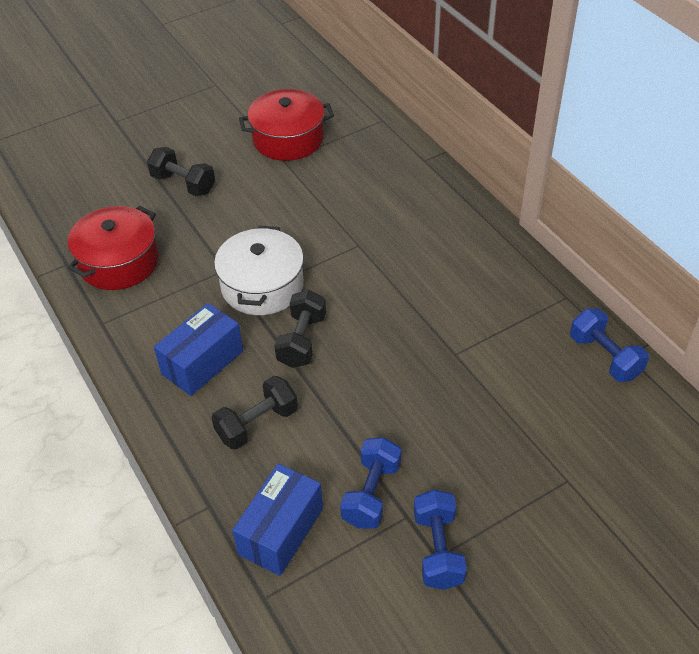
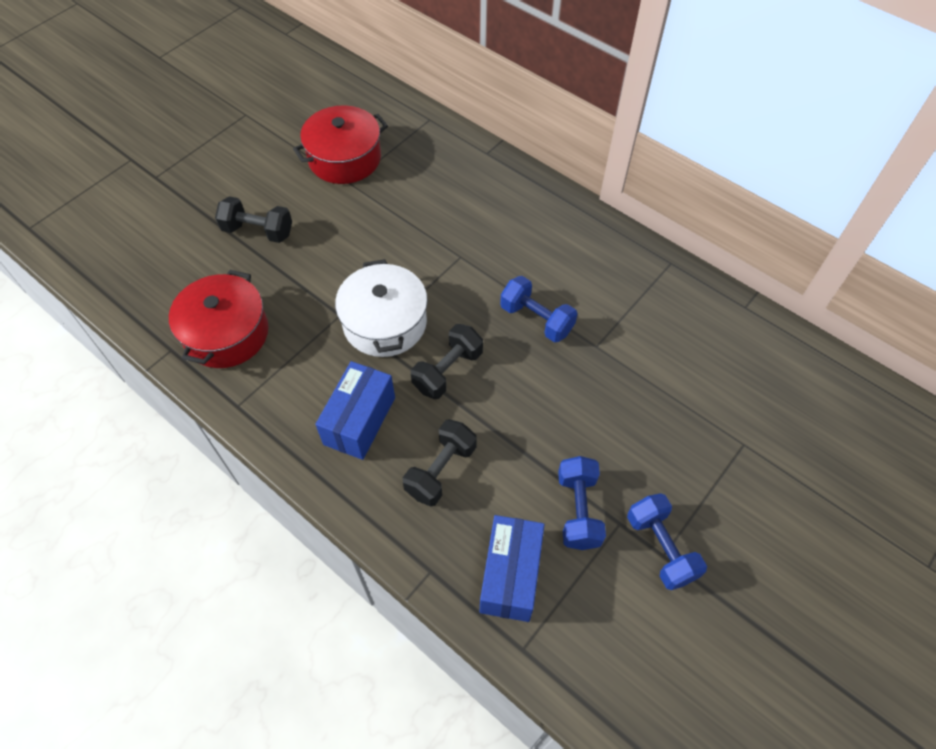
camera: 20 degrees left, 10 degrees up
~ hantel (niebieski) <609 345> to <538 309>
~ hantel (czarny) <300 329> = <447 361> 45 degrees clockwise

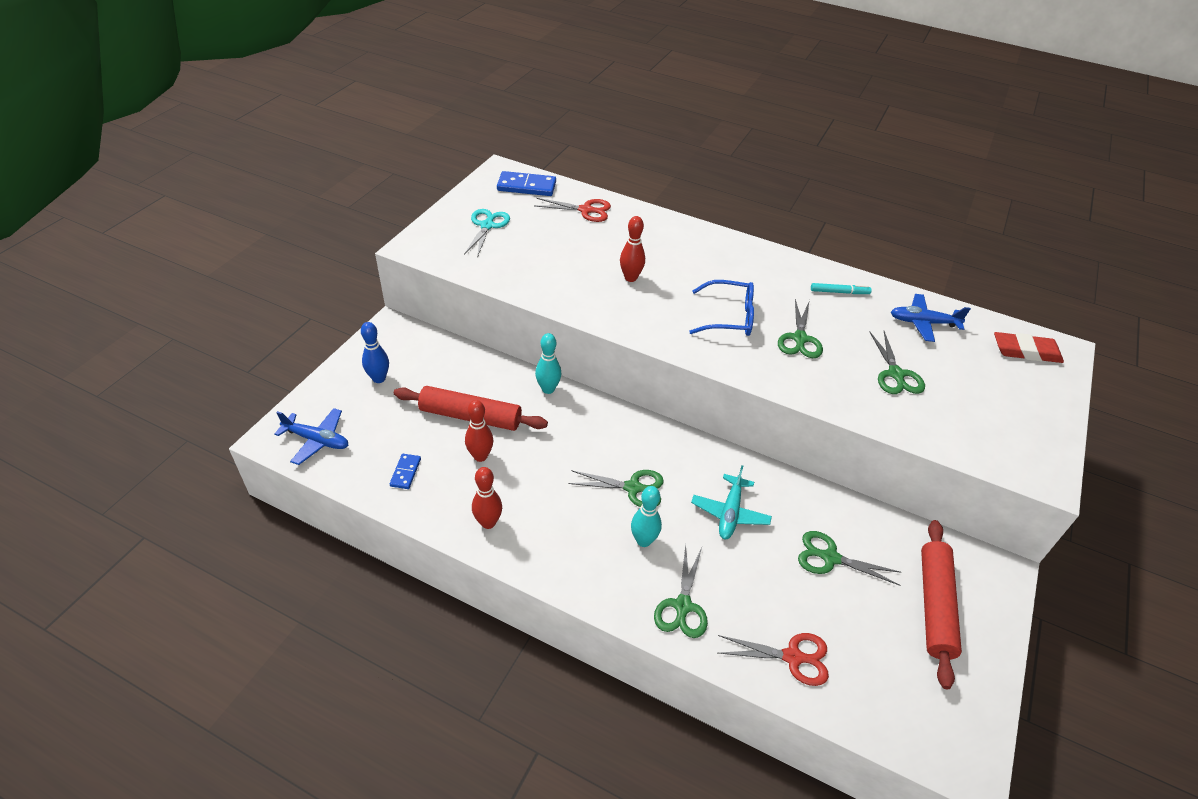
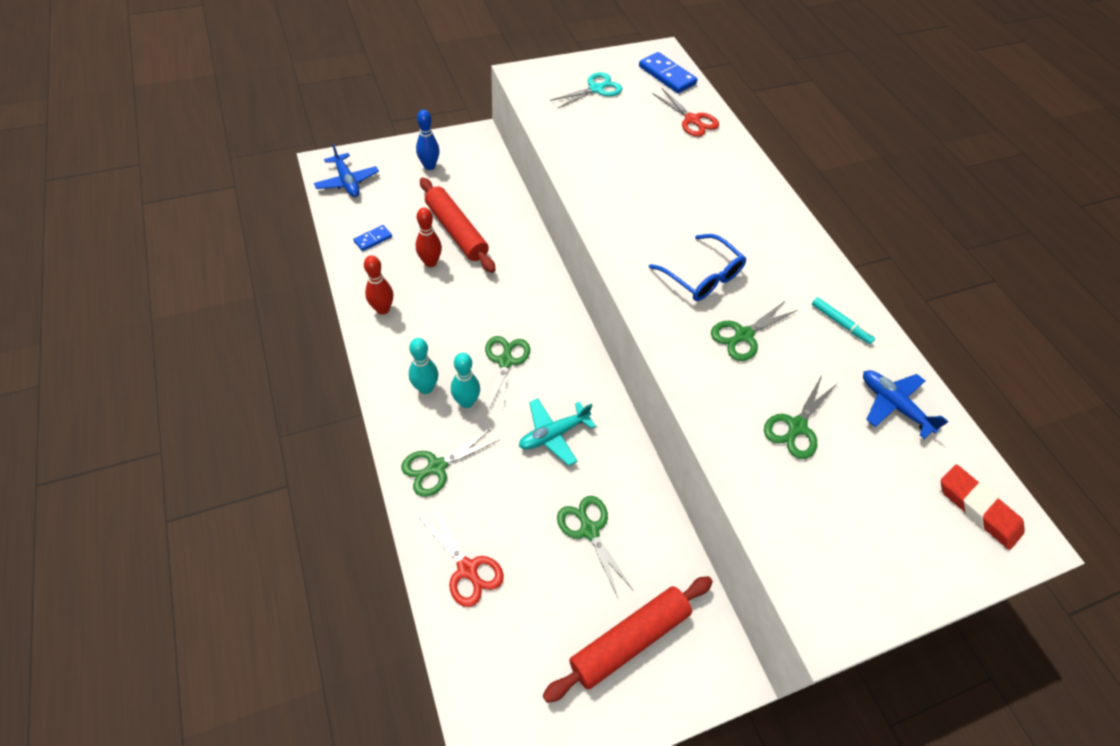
camera: 40 degrees right, 10 degrees up
- kręgiel (czerwony) <632 249>
~ kręgiel (turkusowy) <548 363> to <423 366>
~ nożyczki (zielony) <616 488> = <507 374> 135 degrees counterclockwise

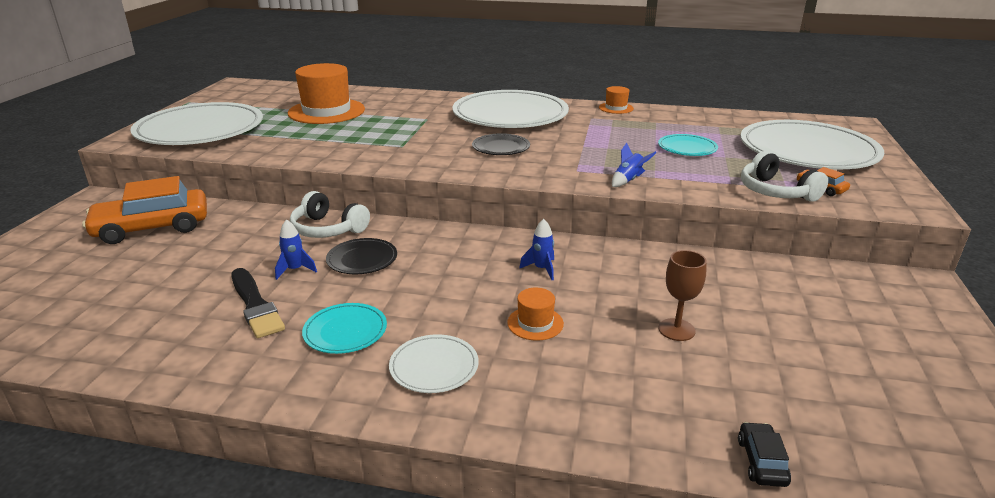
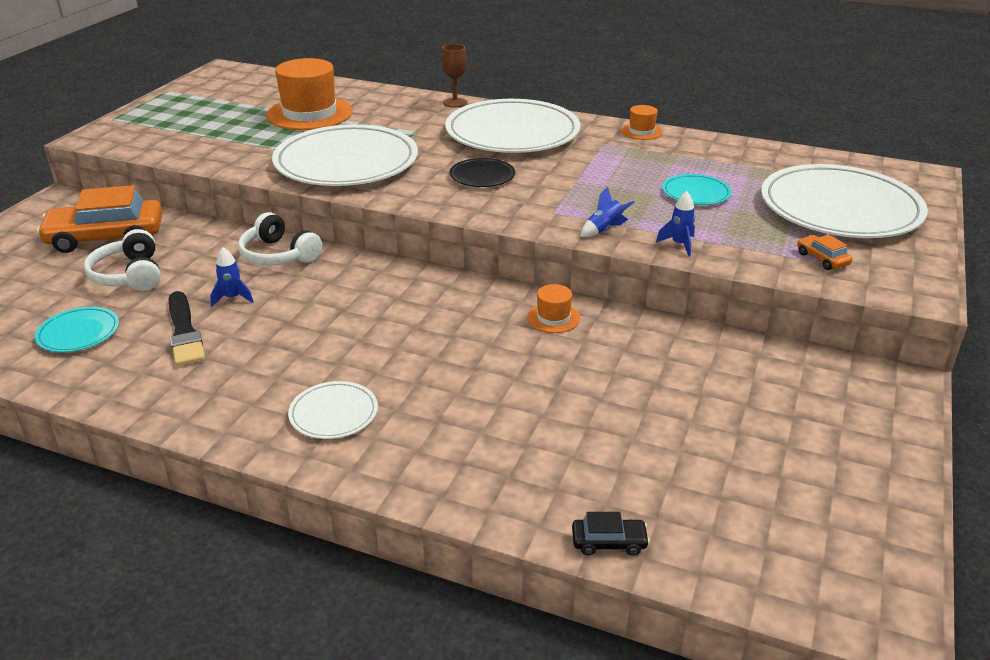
camera: 10 degrees right, 5 degrees up
- talerz (czarny) <361 256>
~ talerz (biały) <196 123> to <345 155>
~ talerz (turkusowy) <344 328> to <77 329>
~ kapelusz (pomarańczowy) <535 314> to <553 308>
~ rakieta (niebieski) <536 249> to <675 223>
~ kielich (brązowy) <682 295> to <454 76>
~ słuchawki (biały) <784 176> to <122 260>
~ samochód (czarny) <764 454> = <611 534> 75 degrees clockwise

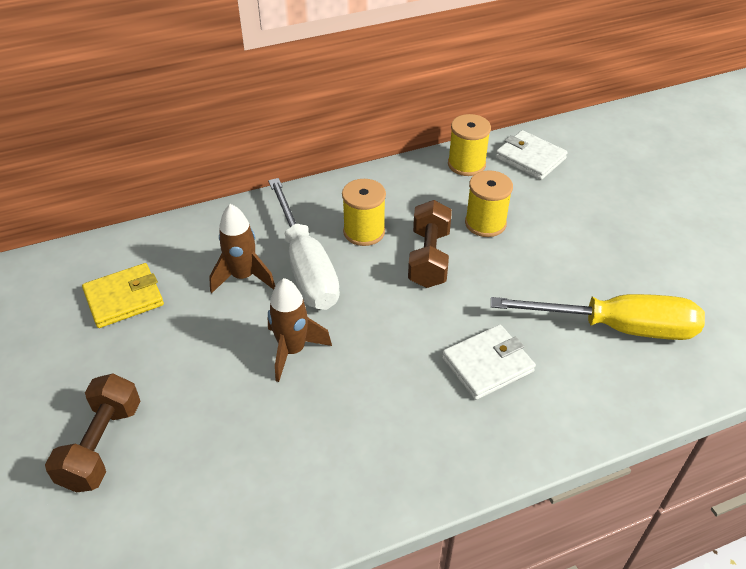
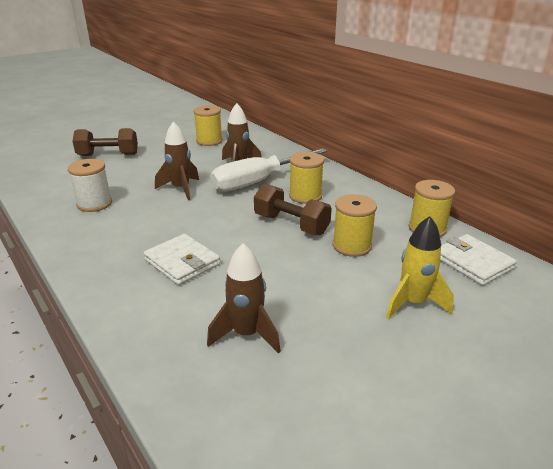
camera: 75 degrees right, 15 degrees down
+ szpulka (biały) <90 185>
+ rakieta (żółty) <420 267>
~ portfel (żółty) <123 295> to szpulka (żółty) <208 125>
~ śrubokręt (żółty) <598 317> to rakieta (brązowy) <244 298>
~ hantel (brązowy) <430 244> = <293 209> 45 degrees clockwise
~ portfel (biały) <531 155> = <478 260> 60 degrees counterclockwise

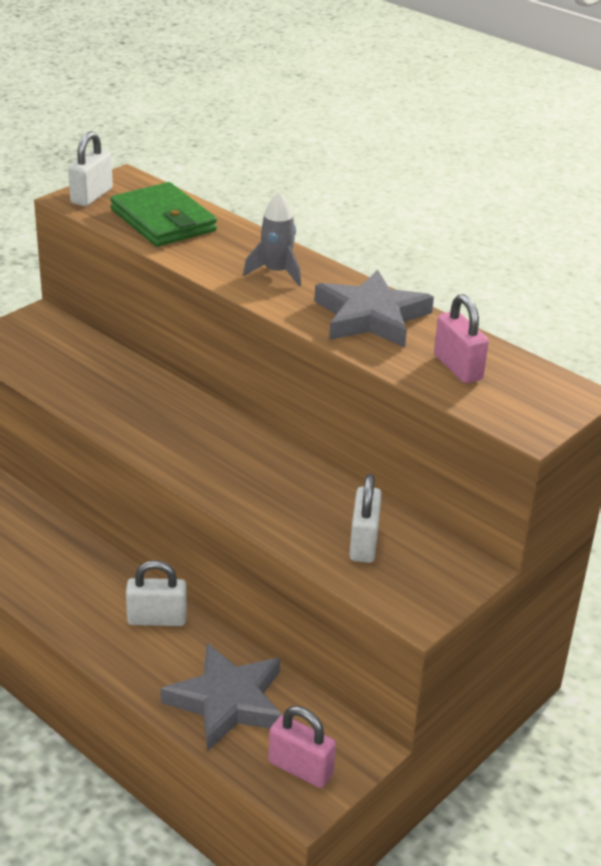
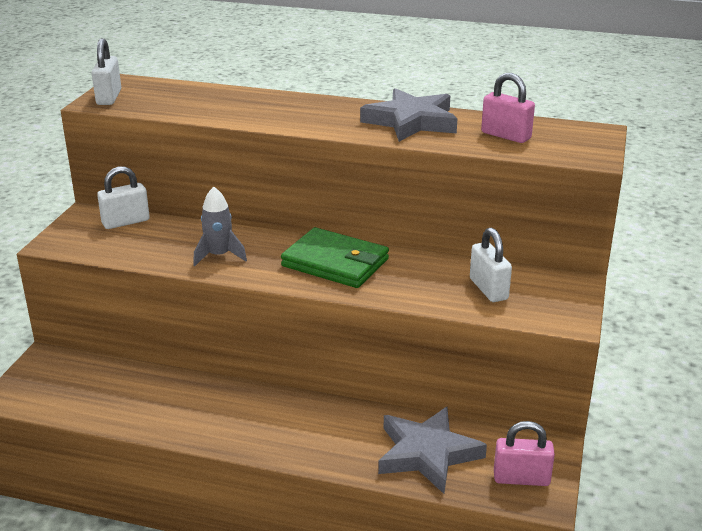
camera: 25 degrees left, 5 degrees down
~ portfel (zielony) <163 214> to <335 257>
~ kłódka (biały) <156 593> to <123 197>
~ rakieta (szary) <272 239> to <220 226>

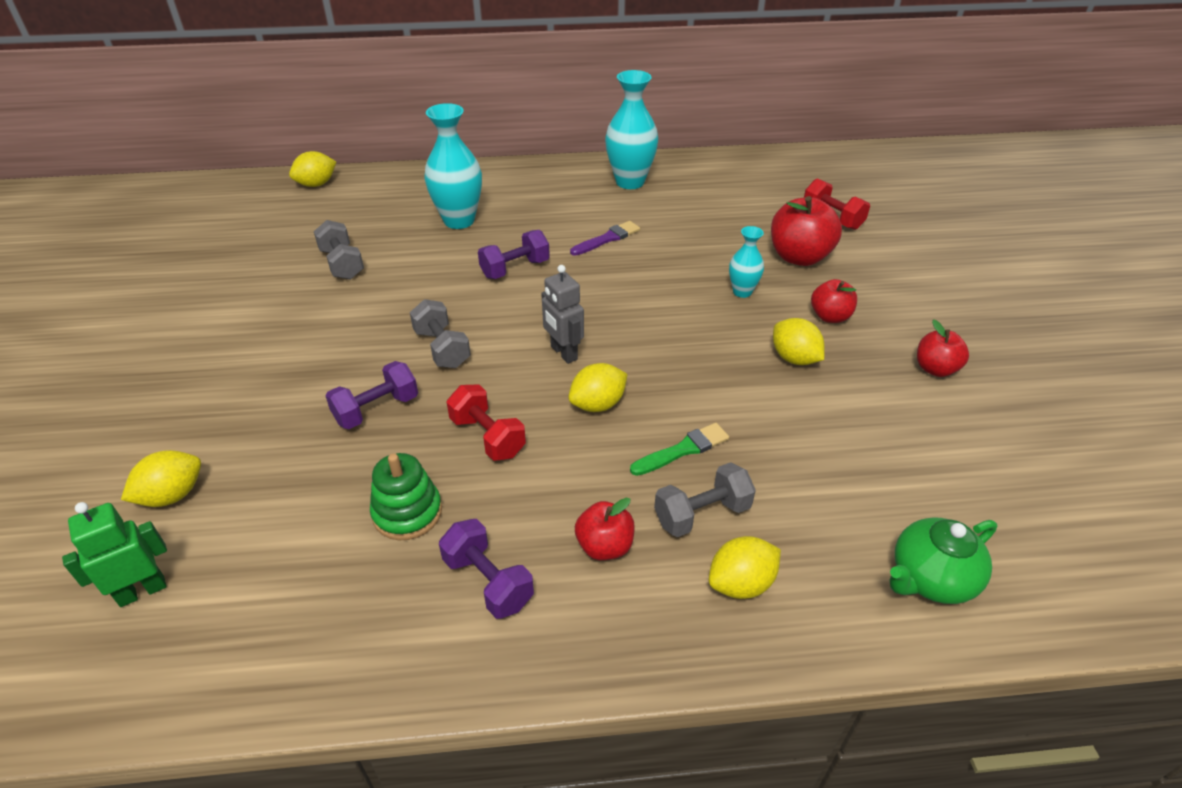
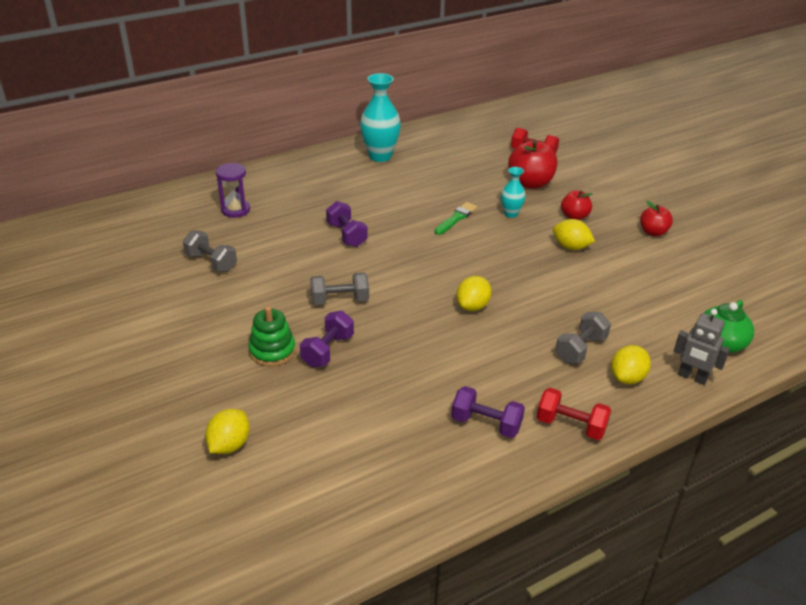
camera: 25 degrees left, 5 degrees down
- robot (zielony) <114 554>
- cytryna (żółty) <312 169>
- wazon (turkusowy) <453 166>
- pędzel (fioletowy) <605 238>
- jabłko (czerwony) <605 529>
+ klepsydra (fioletowy) <233 190>
~ zabawka nakładanka (zielony) <406 496> to <272 336>
~ hantel (czerwony) <486 422> to <574 414>
~ robot (szary) <562 314> to <702 347>
~ pędzel (zielony) <679 449> to <456 218>
~ hantel (szary) <440 333> = <339 288> 45 degrees counterclockwise
~ hantel (fioletowy) <514 254> = <347 224> 60 degrees counterclockwise

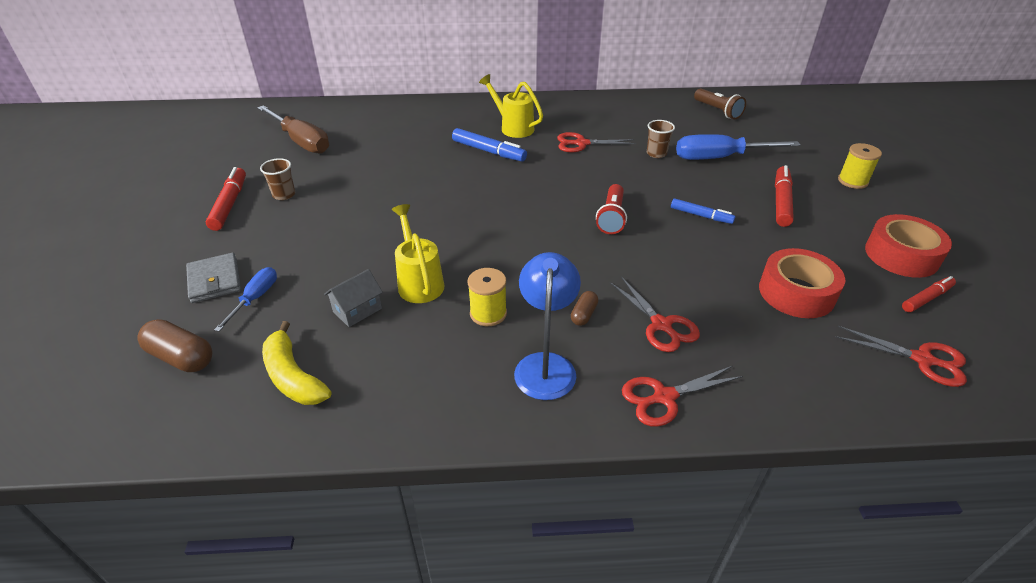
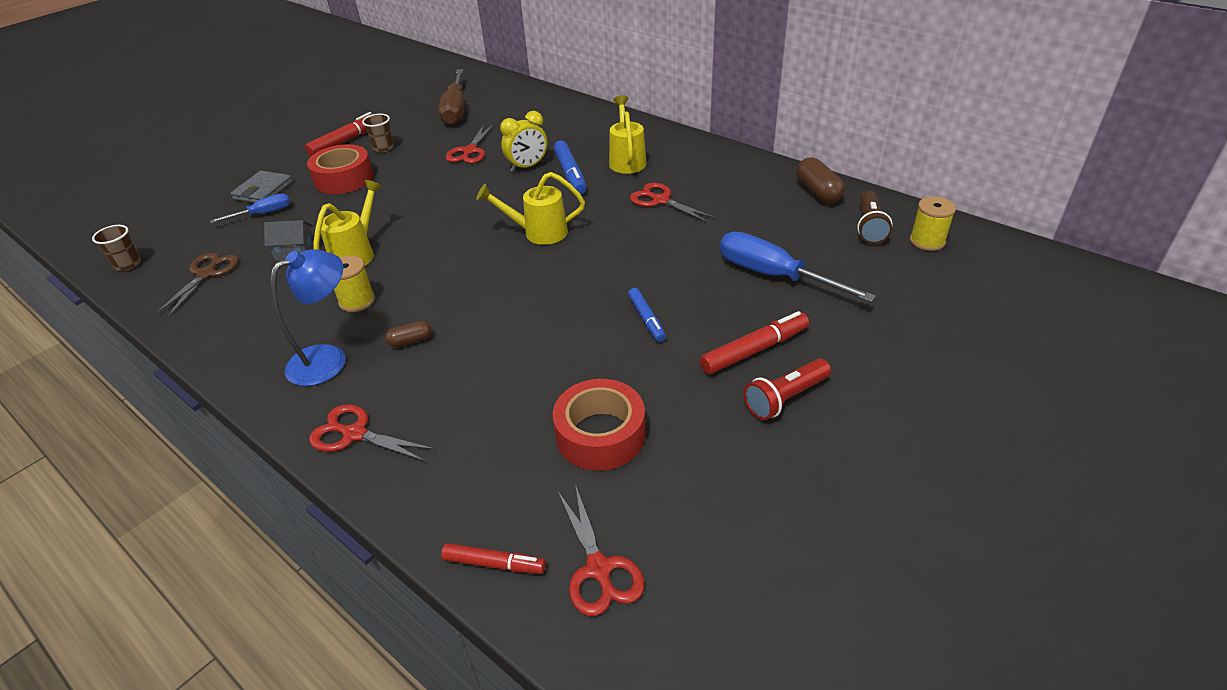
camera: 45 degrees right, 0 degrees up
+ konewka (żółty) <530 208>
+ budzik (żółty) <523 141>
~ kapsułka (brązowy) <175 345> to <820 180>
~ latarka (czerwony) <611 209> to <787 389>
~ nożyczki (czerwony) <655 314> to <470 144>
~ szklanka (brązowy) <661 139> to <116 248>
~ szpulka (żółty) <860 166> to <933 223>
~ taśma klejąca (czerwony) <908 246> to <340 169>
~ flamaster (czerwony) <929 294> to <493 558>
~ banan (żółty) <297 363> to nożyczki (brązowy) <196 285>

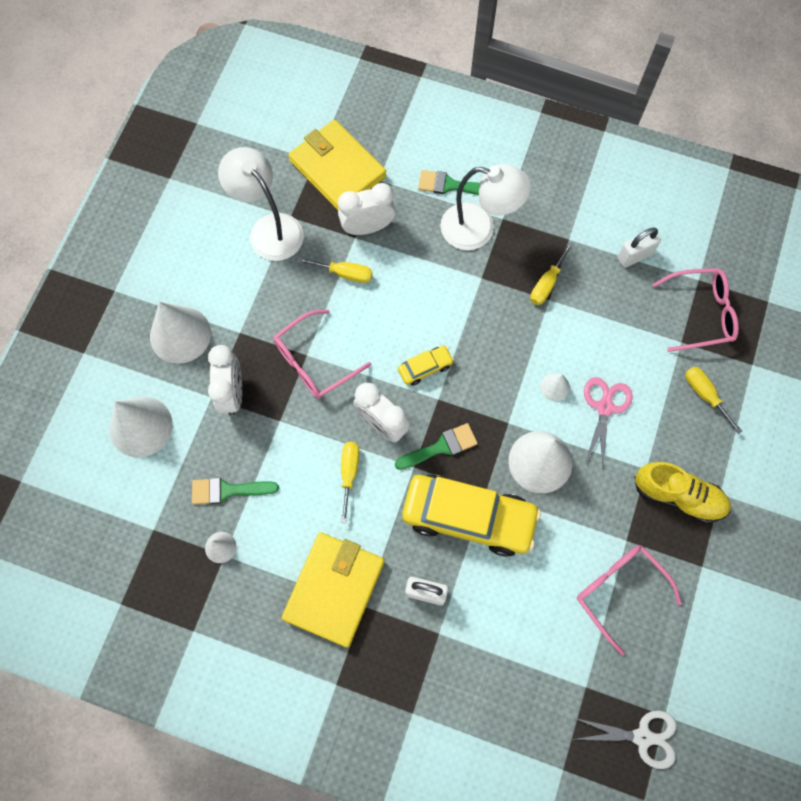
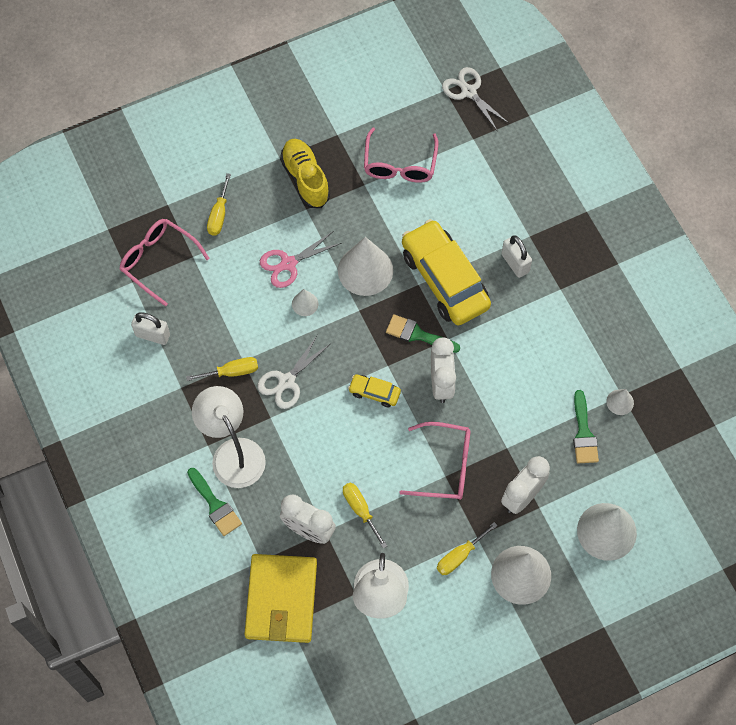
camera: 135 degrees left, 5 degrees down
- portfel (żółty) <333 590>
+ nożyczki (biały) <294 372>
~ śrubokręt (żółty) <350 482> to <467 548>
~ pędzel (zielony) <235 491> = <586 427> 45 degrees clockwise

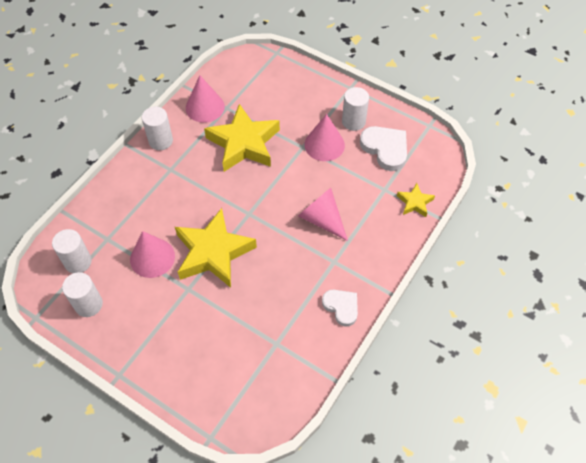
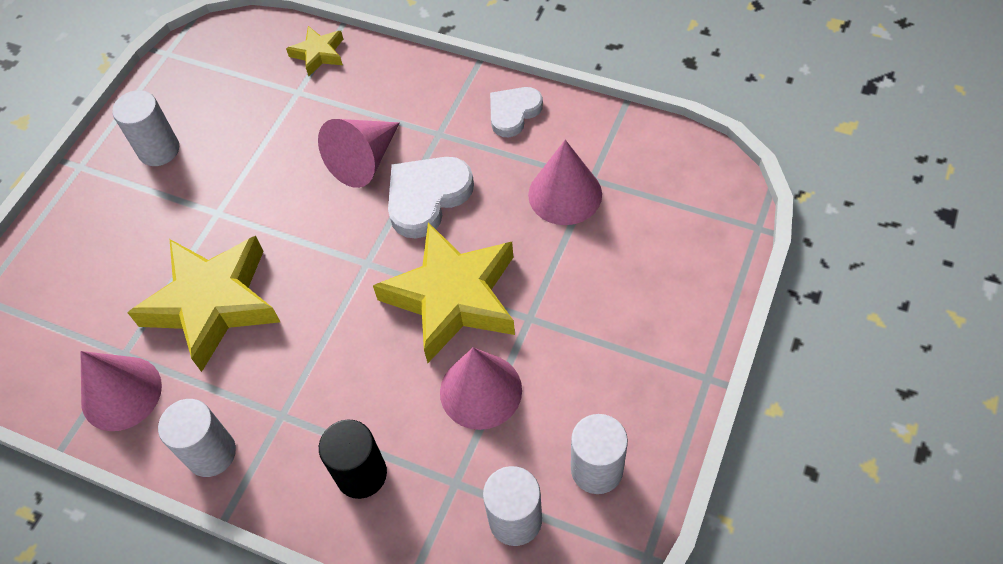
camera: 95 degrees left, 0 degrees up
+ walec (czarny) <353 459>
~ stożek (różowy) <324 137> to <565 182>
~ serce (biały) <383 148> to <431 198>

